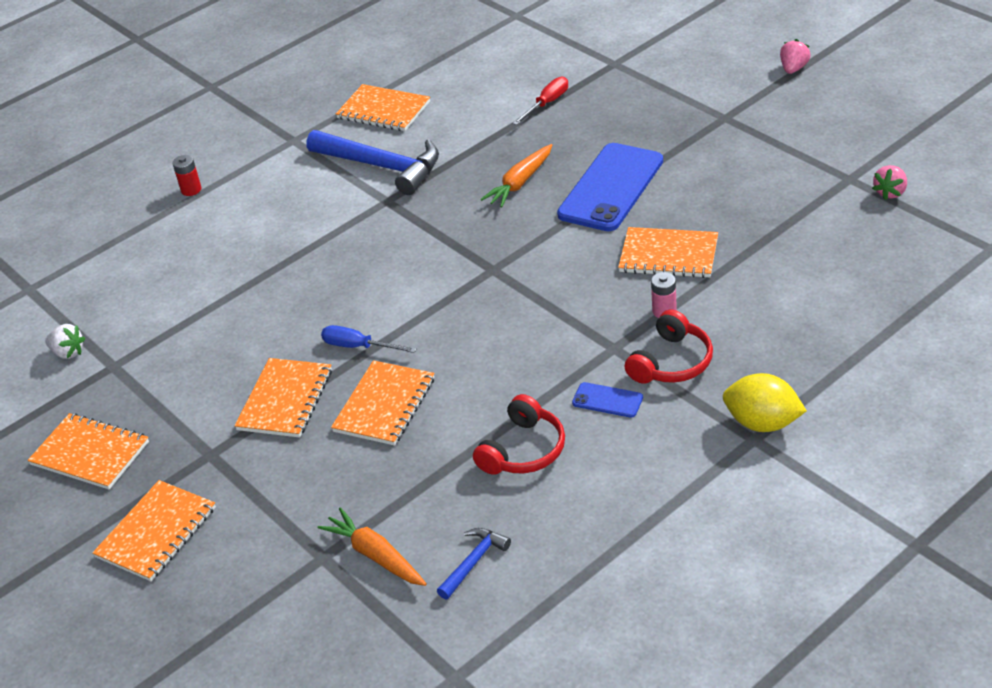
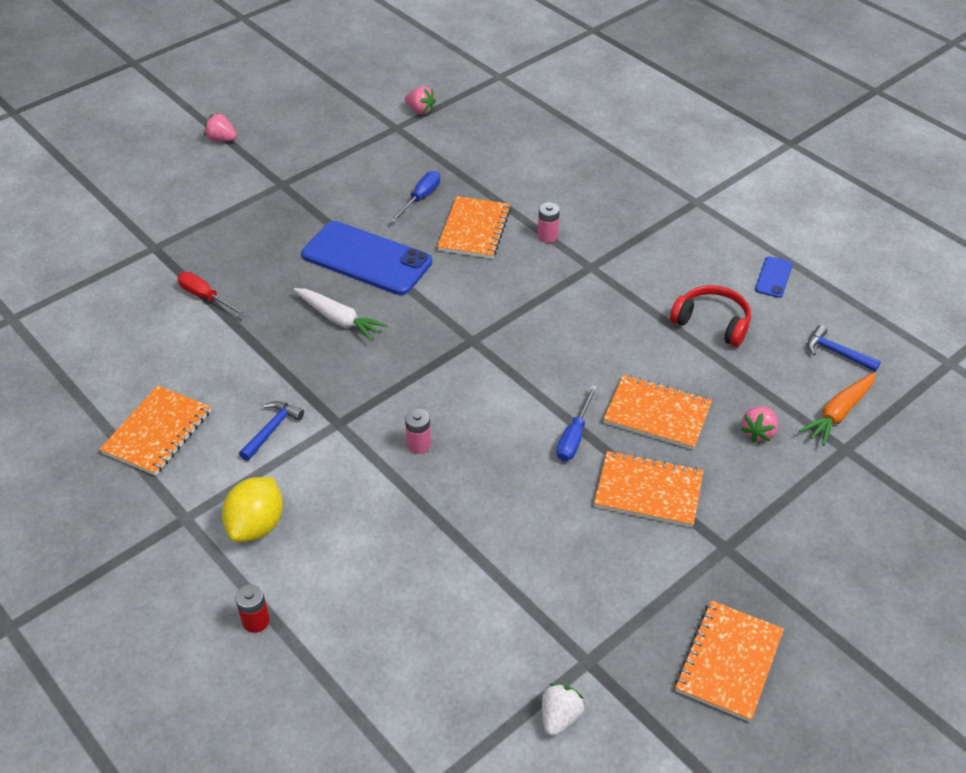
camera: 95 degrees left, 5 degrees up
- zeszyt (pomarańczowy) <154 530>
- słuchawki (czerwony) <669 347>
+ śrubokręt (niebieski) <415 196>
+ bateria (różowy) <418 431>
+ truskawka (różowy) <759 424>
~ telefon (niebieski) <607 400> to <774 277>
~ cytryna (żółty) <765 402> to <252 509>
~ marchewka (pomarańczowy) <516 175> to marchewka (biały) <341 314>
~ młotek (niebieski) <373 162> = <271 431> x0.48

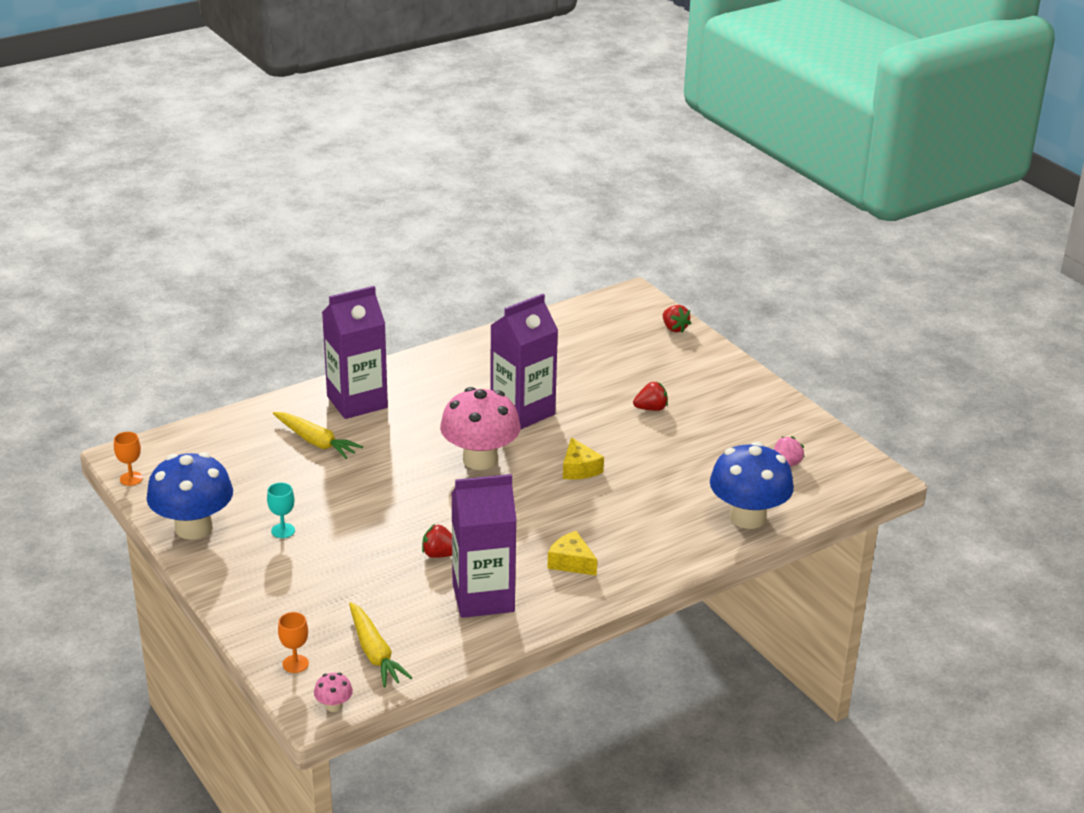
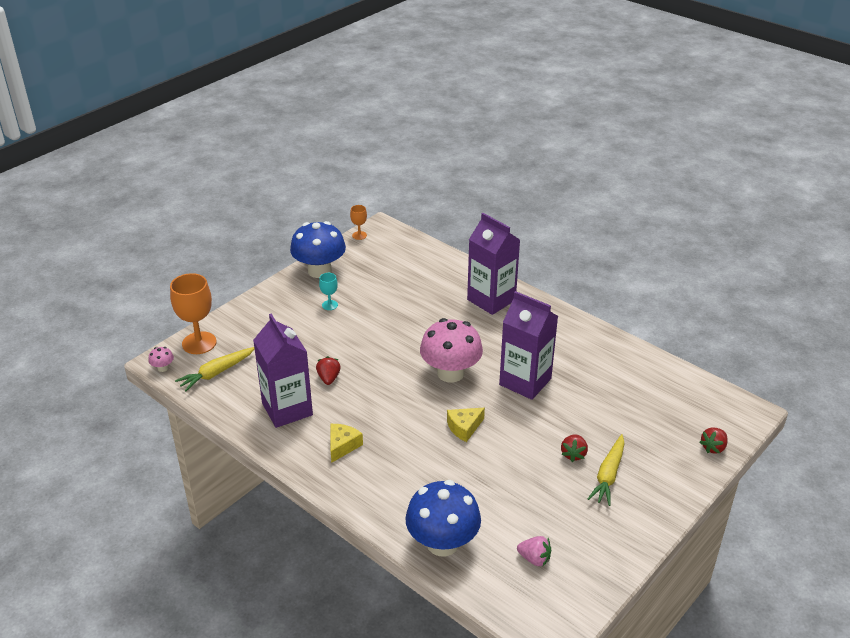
camera: 75 degrees right, 5 degrees up
~ marchewka (żółty) <318 435> to <606 470>
~ truskawka (czerwony) <650 396> = <574 448> 45 degrees clockwise
~ kielich (pomarańczowy) <293 642> = <193 313> x2.03

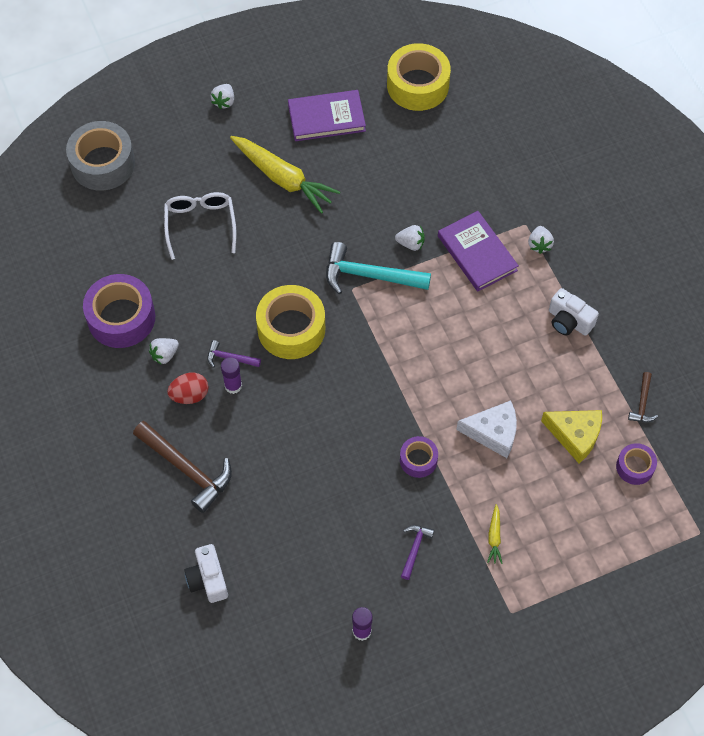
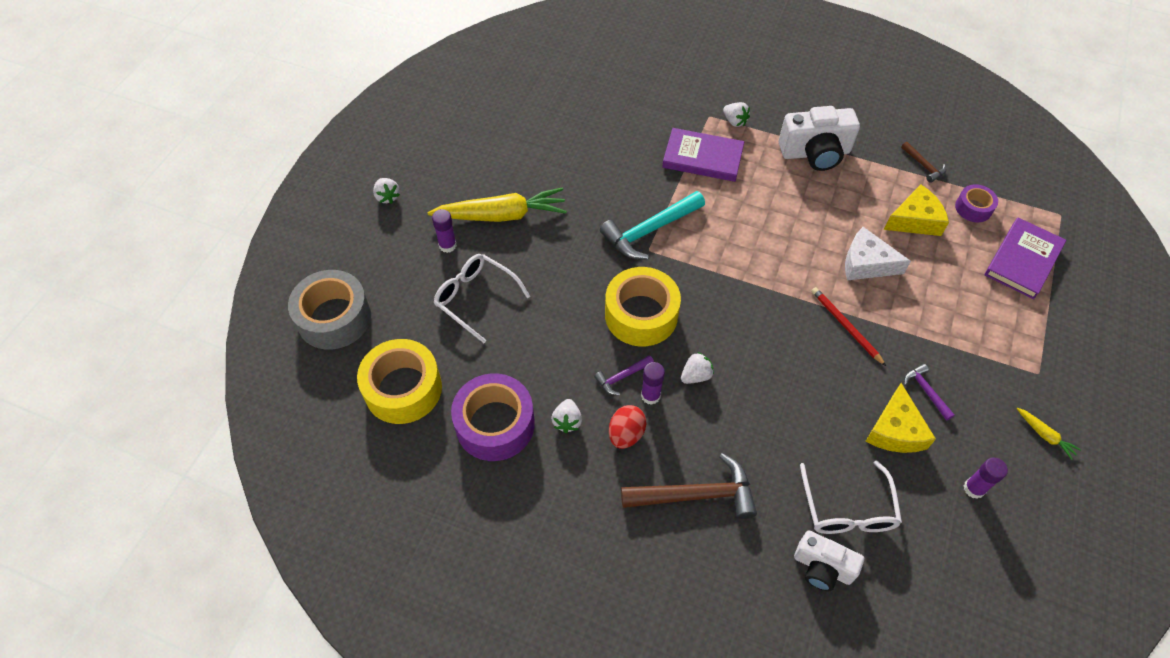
camera: 45 degrees left, 5 degrees down
+ klej w sztyfcie (fioletowy) <444 231>
+ okulary (biały) <851 497>
+ ser (żółty) <901 418>
~ książka (fioletowy) <327 115> to <1025 258>
~ taśma klejąca (żółty) <419 77> to <399 381>
~ truskawka (biały) <410 238> to <697 368>
~ marchewka (żółty) <495 534> to <1049 434>
~ taśma klejąca (fioletowy) <419 457> to ołówek (czerwony) <848 326>
~ ser (biały) <486 429> = <878 253> 120 degrees counterclockwise
~ aparat fotograficzny (biały) <574 312> = <819 138> x1.56

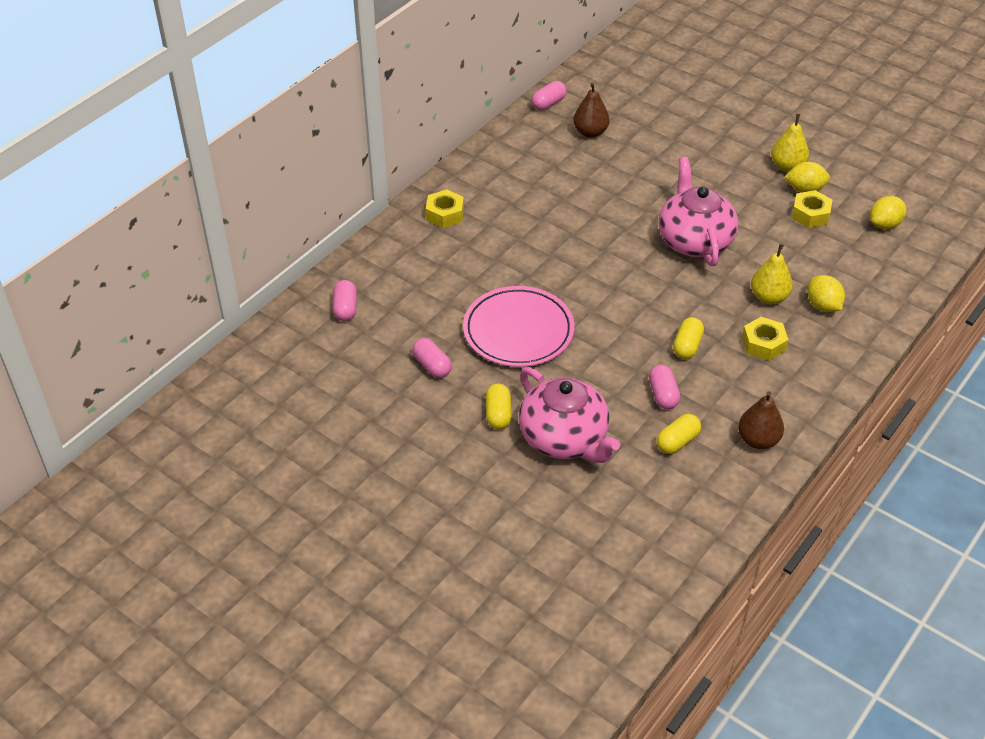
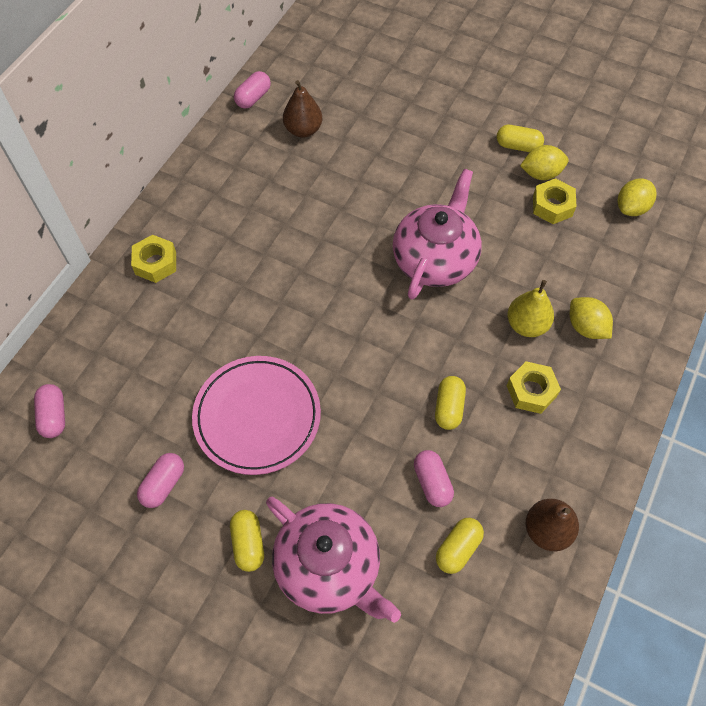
camera: 10 degrees left, 15 degrees up
~ gruszka (żółty) <790 143> to kapsułka (żółty) <520 138>
~ kapsułka (różowy) <432 358> = <160 480> 75 degrees clockwise
~ imbryk (różowy) <698 211> = <437 234> 45 degrees clockwise

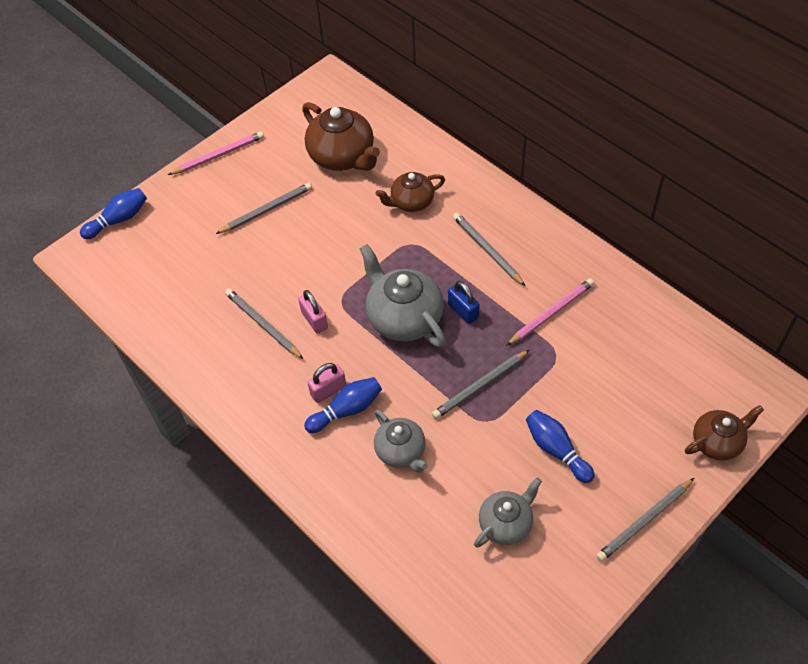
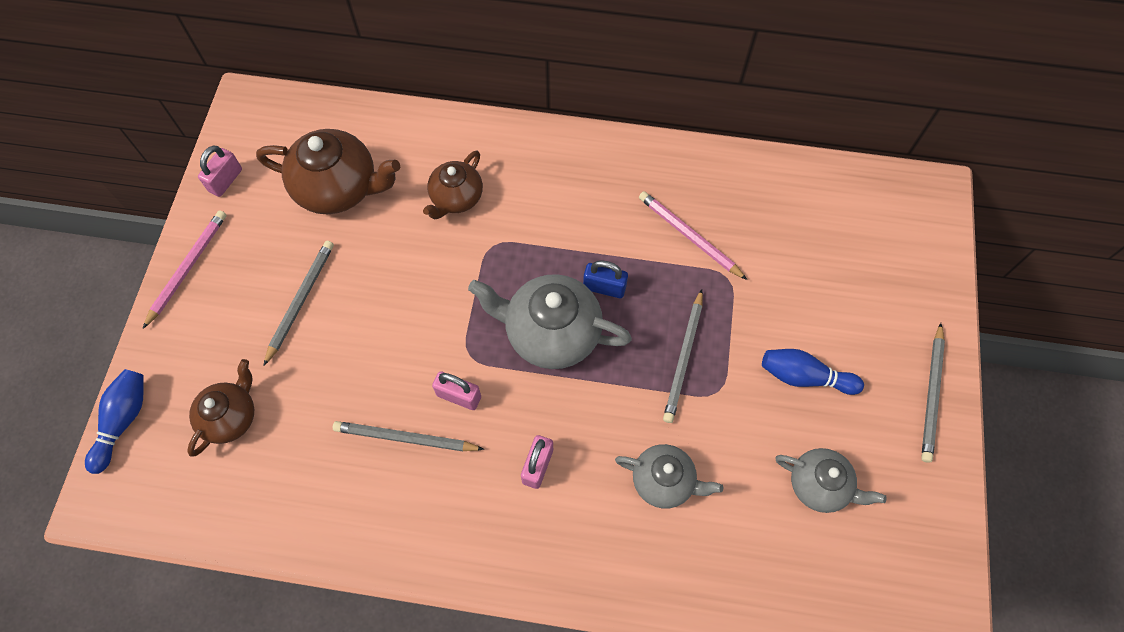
camera: 40 degrees left, 10 degrees up
- kręgiel (niebieski) <343 405>
- ołówek (szary) <489 249>
+ kłódka (różowy) <220 171>
~ imbryk (brązowy) <724 432> to <220 408>
~ imbryk (szary) <508 513> = <831 480> 105 degrees clockwise
~ ołówek (różowy) <550 312> = <693 235> 60 degrees counterclockwise

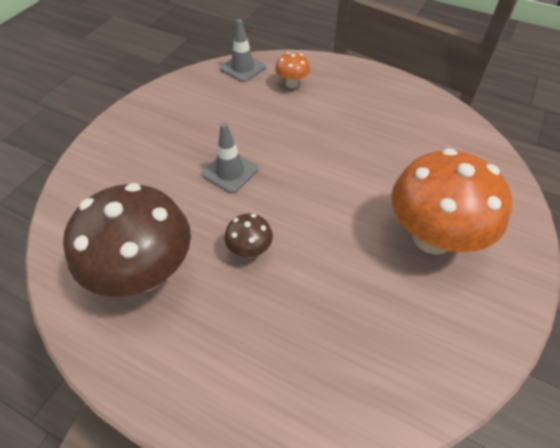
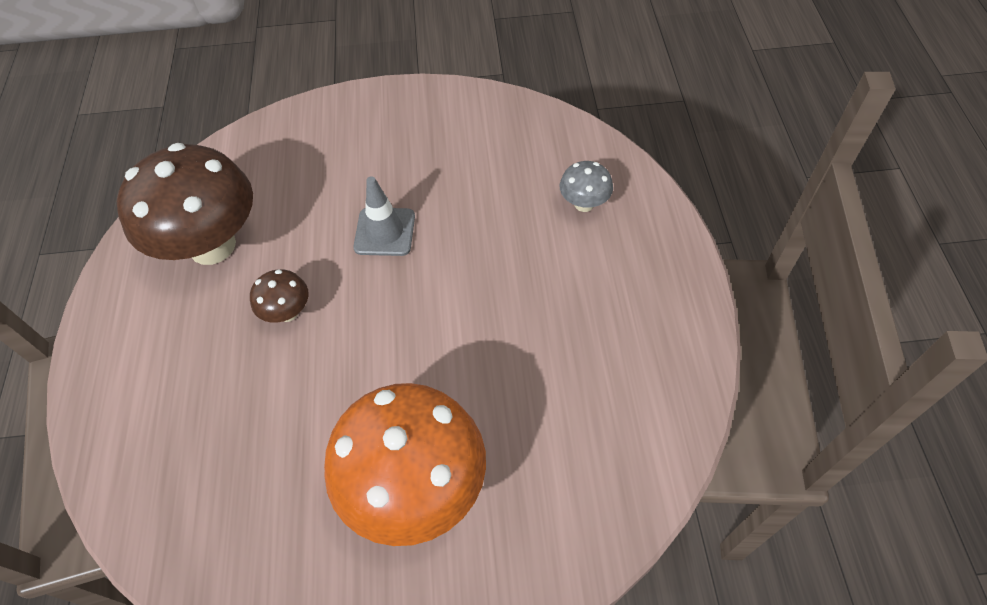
camera: 60 degrees right, 5 degrees up
- pachołek (szary) <243 50>
~ grzyb (pomarańczowy) <292 70> to grzyb (szary) <586 186>

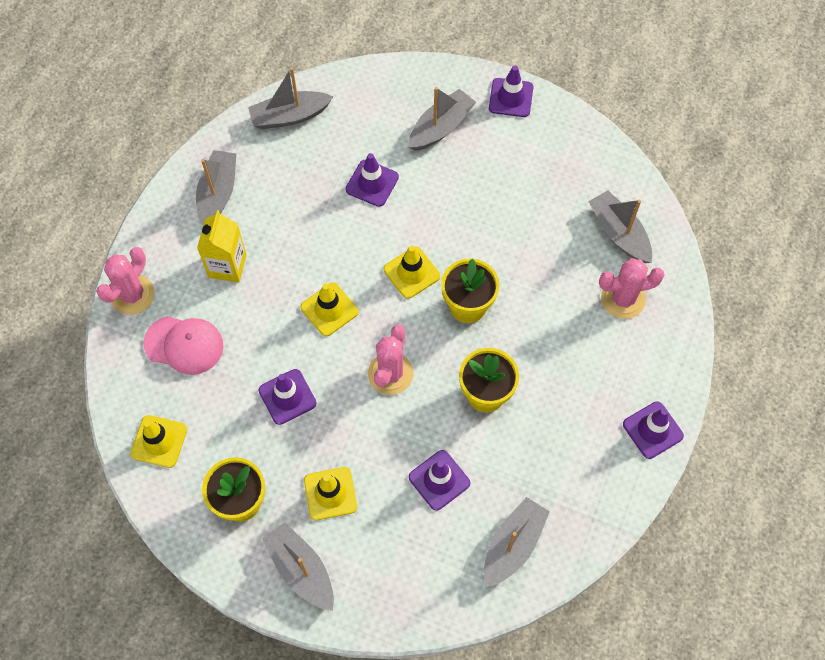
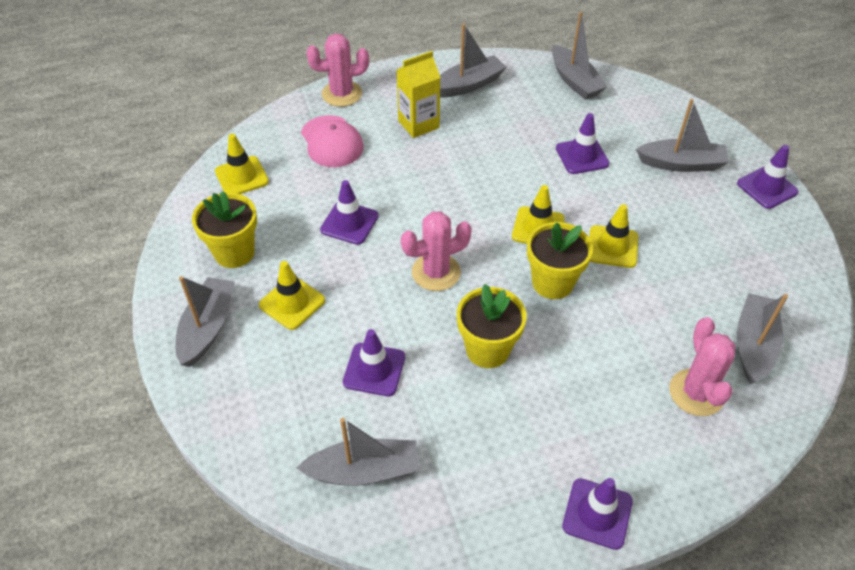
camera: 50 degrees right, 15 degrees down
~ pachołek (żółty) <330 309> to <613 236>
~ łódka (szary) <290 98> = <580 56> 150 degrees counterclockwise
~ kaktus (różowy) <632 288> = <702 366> 45 degrees clockwise

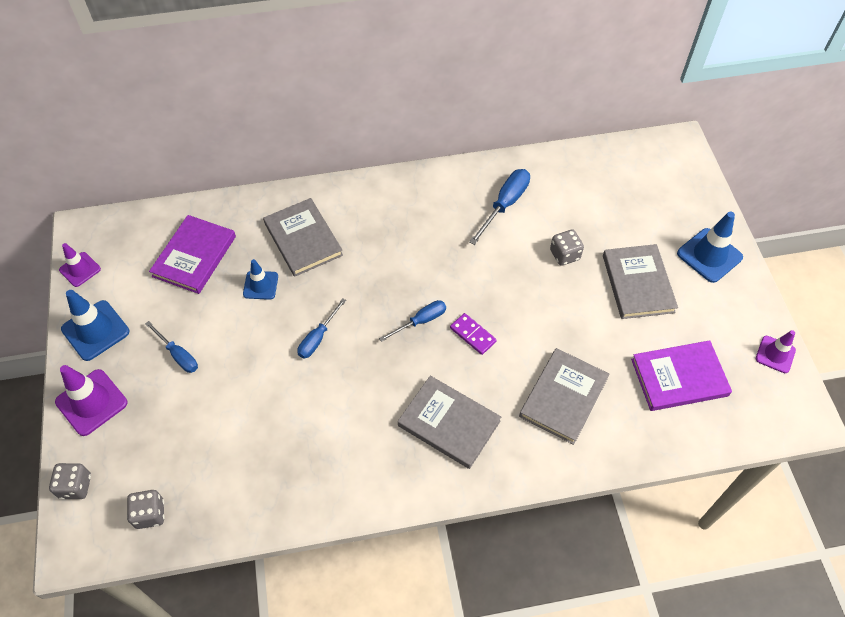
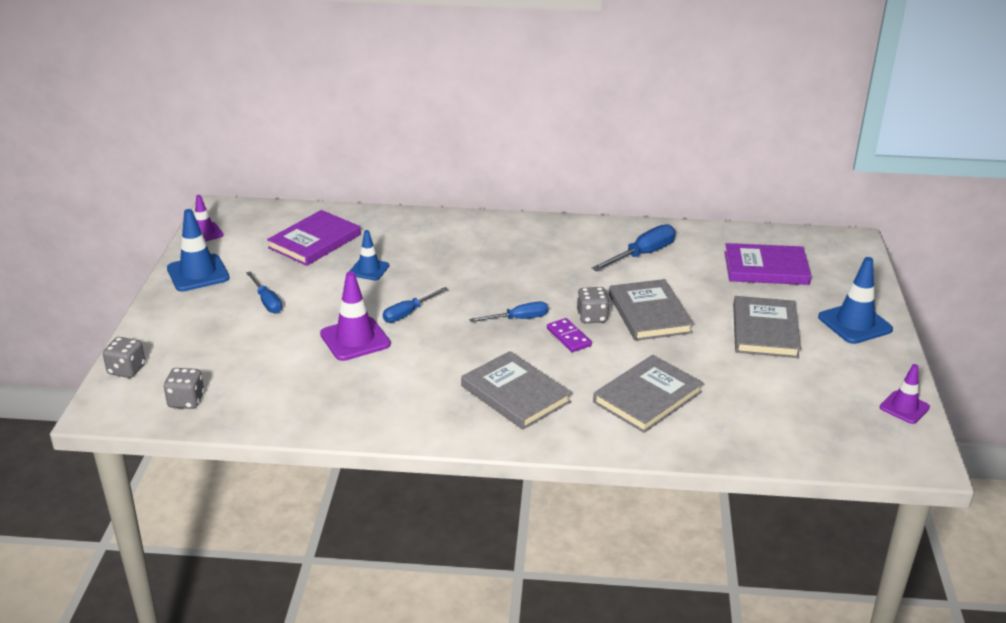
camera: 15 degrees right, 25 degrees down
~ pachołek (fioletowy) <91 400> to <355 316>
~ książka (szary) <303 237> to <651 310>
~ kostka do gry (szary) <567 247> to <593 305>
~ książka (fioletowy) <681 375> to <768 264>

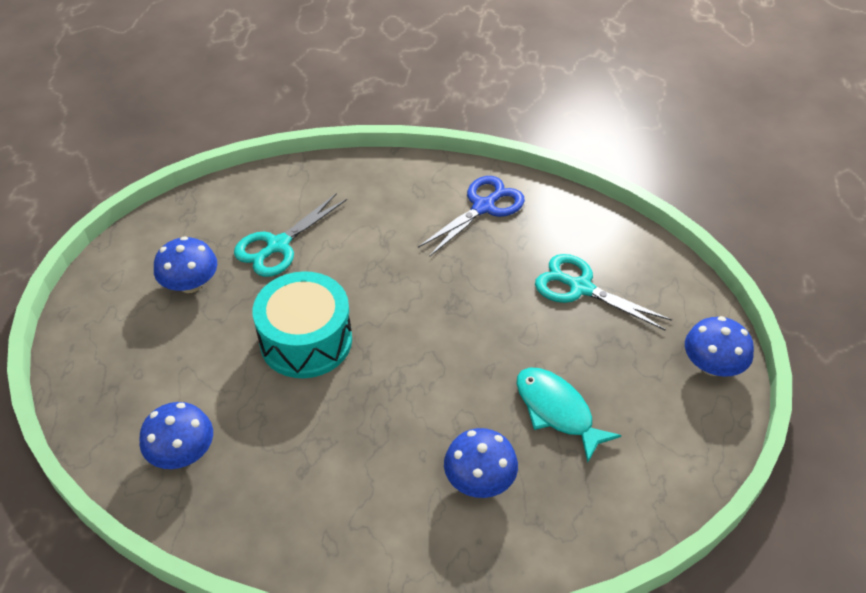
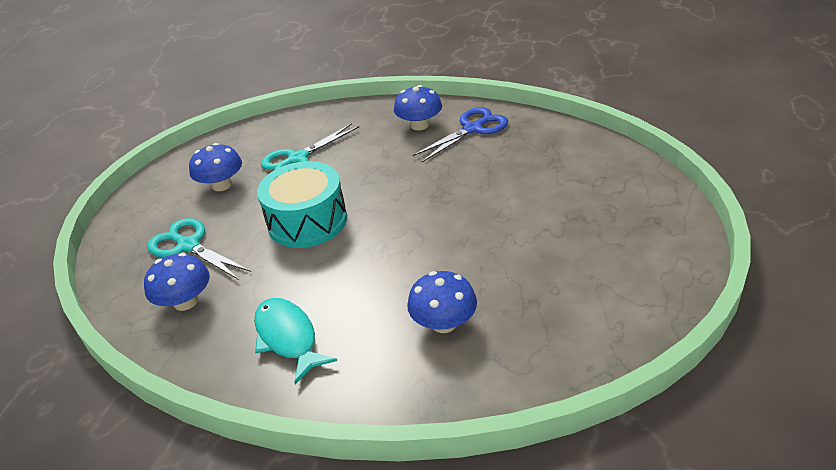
camera: 10 degrees right, 10 degrees down
~ ryba (turkusowy) <568 415> to <295 341>
~ nożyczki (turkusowy) <603 292> to <199 249>
~ grzyb (niebieski) <719 346> to <418 107>

